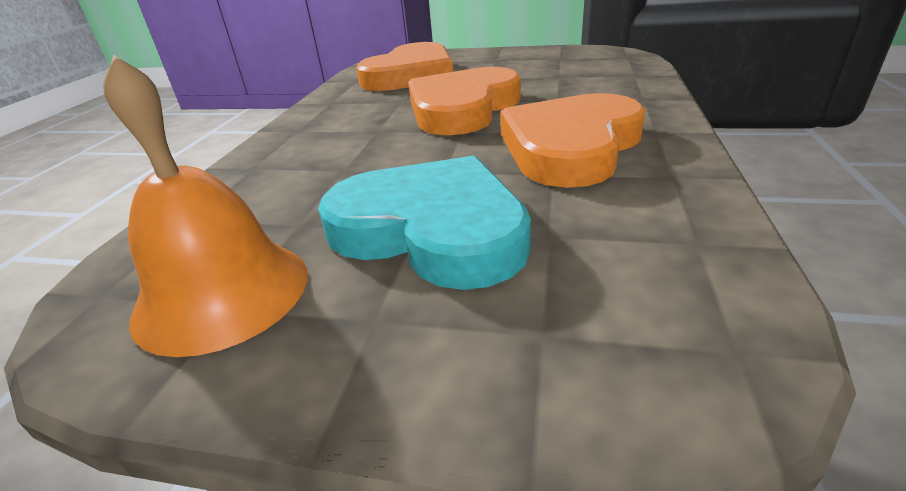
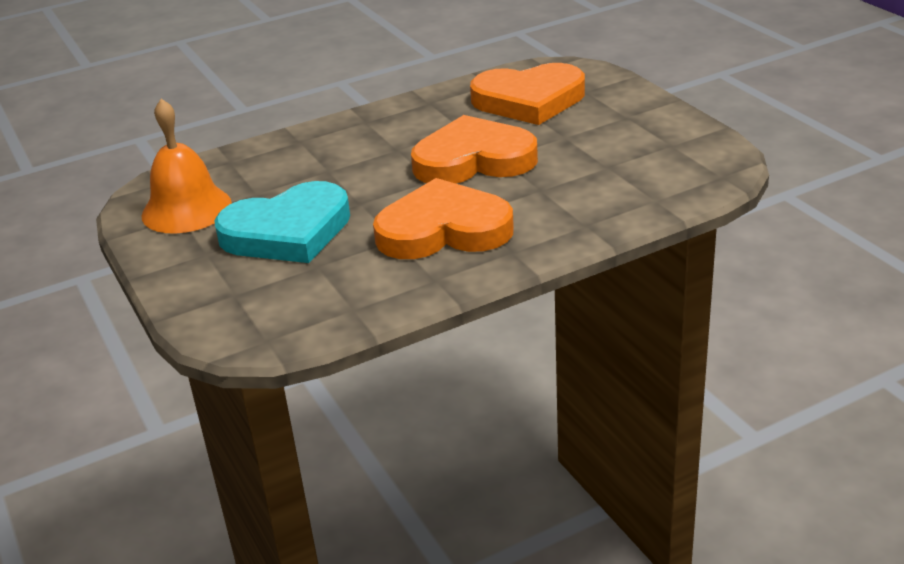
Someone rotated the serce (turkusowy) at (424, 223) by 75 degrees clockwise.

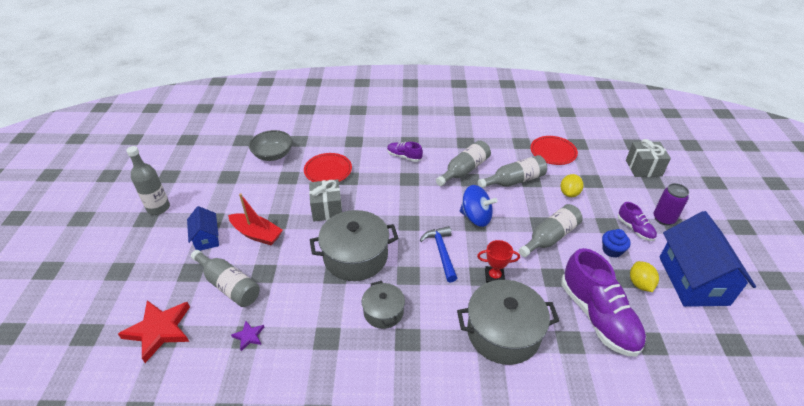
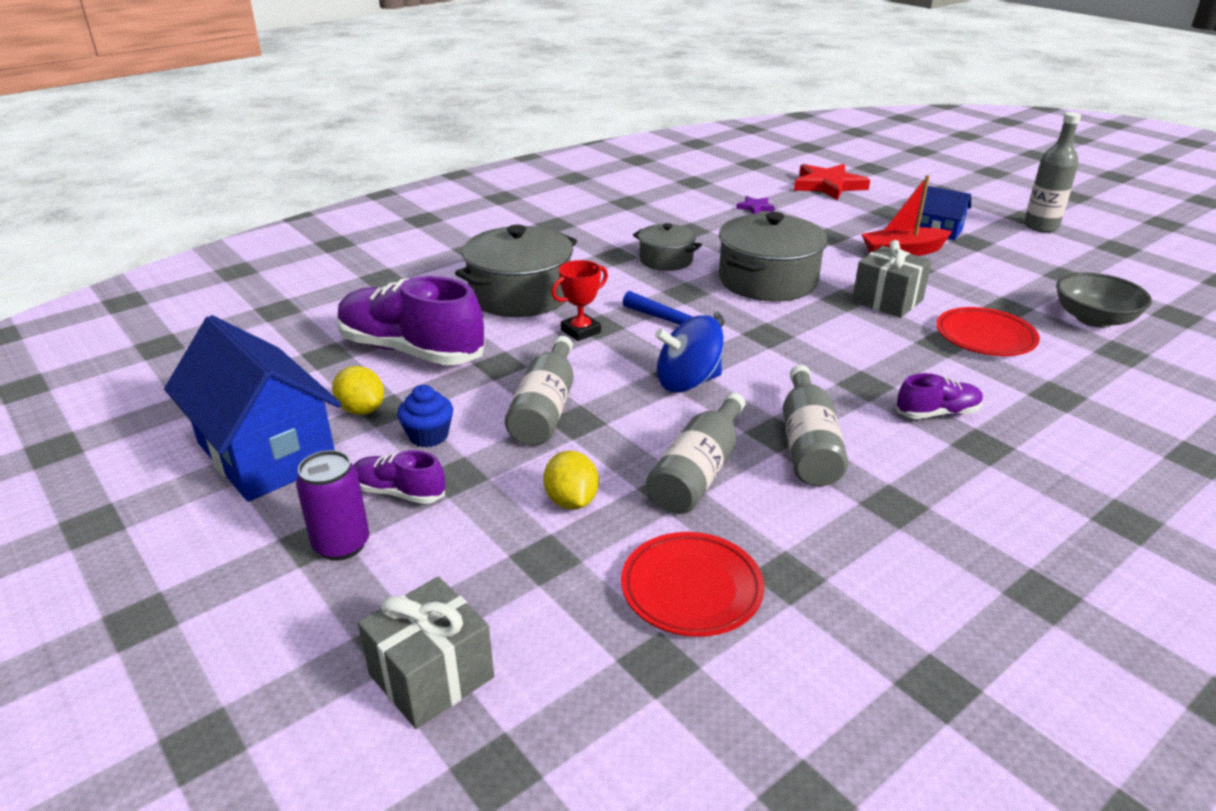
Someone took away the butelka (szary) at (225, 278).

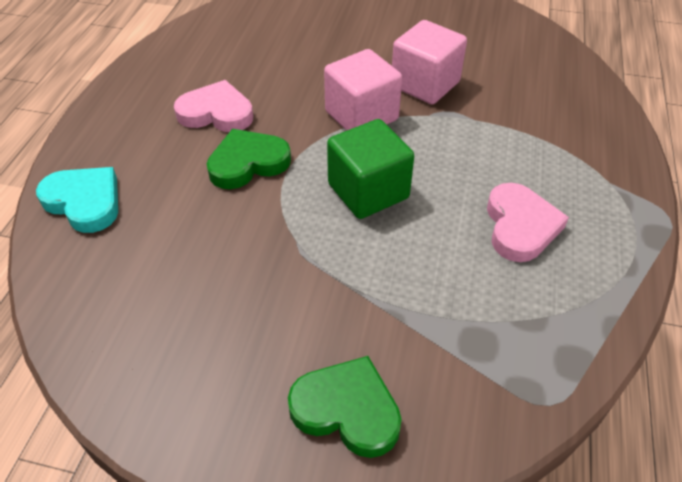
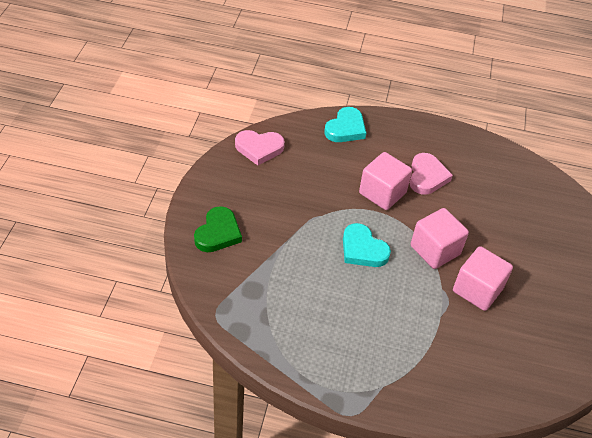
Someone swapped the sześcian (zielony) at (370, 169) for the serce (turkusowy) at (367, 245). Someone swapped the serce (zielony) at (249, 159) for the sześcian (różowy) at (385, 181). Someone carried the serce (różowy) from (528, 222) to (260, 148).

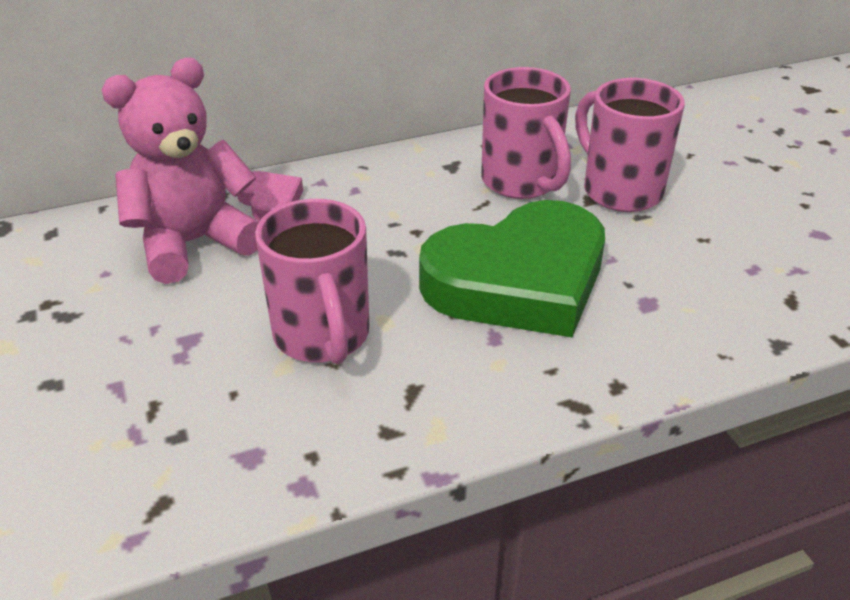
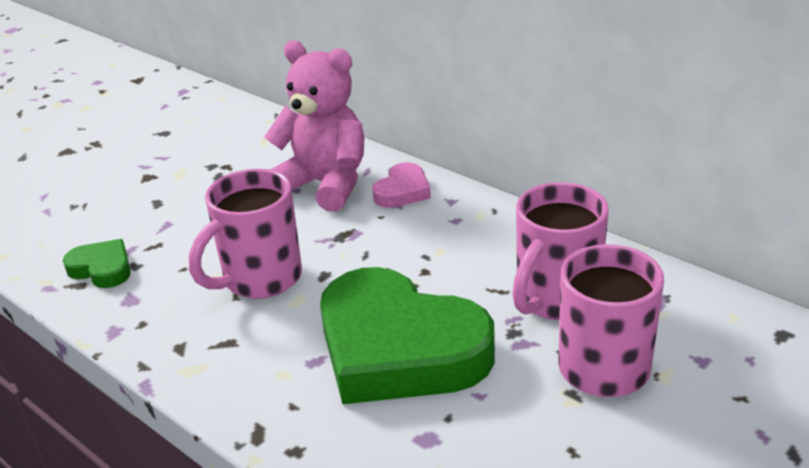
Someone put down the serce (zielony) at (97, 263).

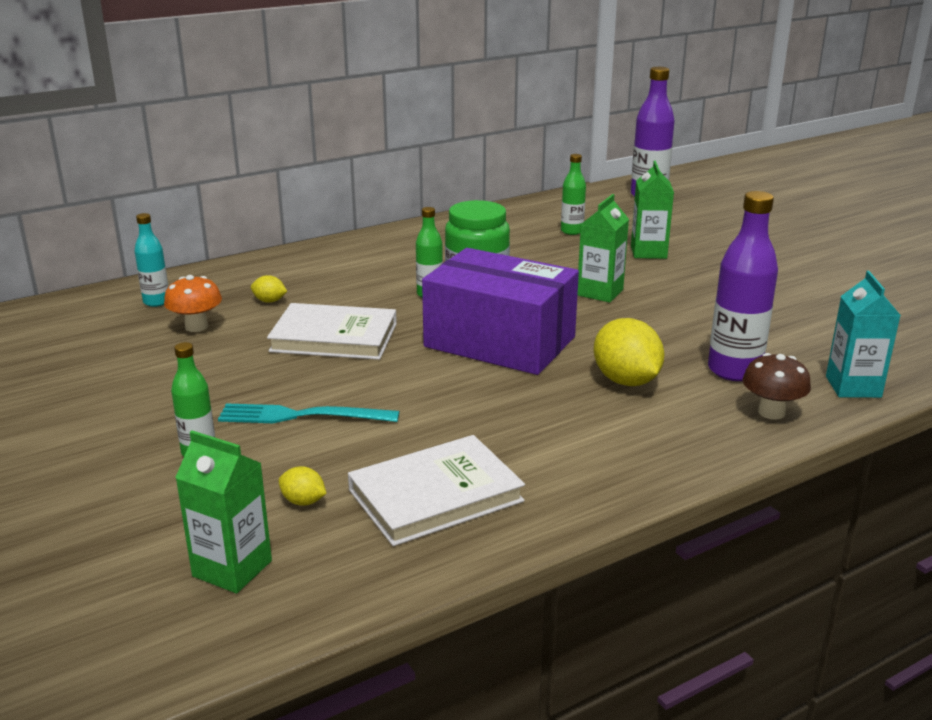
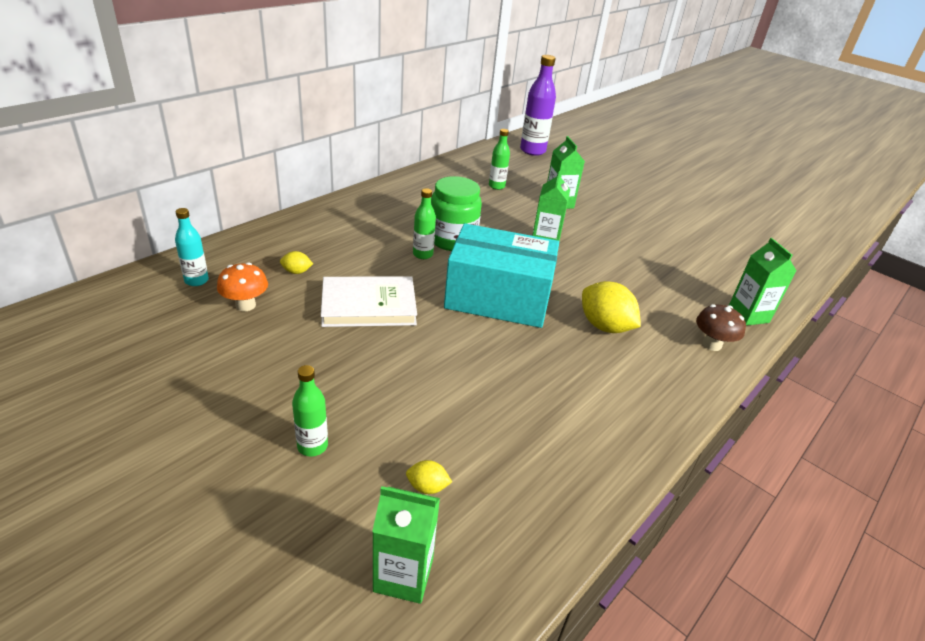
Someone took away the butelka (fioletowy) at (743, 286). Someone repainted the pudełko (fioletowy) at (500, 311), which became the pudełko (turkusowy) at (501, 275). Someone repainted the karton mleka (turkusowy) at (863, 334), which became the karton mleka (zielony) at (762, 282). Someone took away the widelec (turkusowy) at (309, 413). Someone took away the książka (biały) at (436, 490).

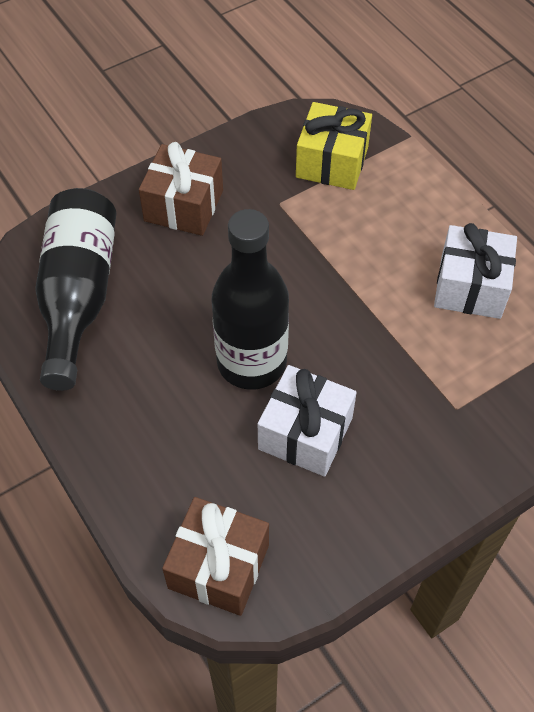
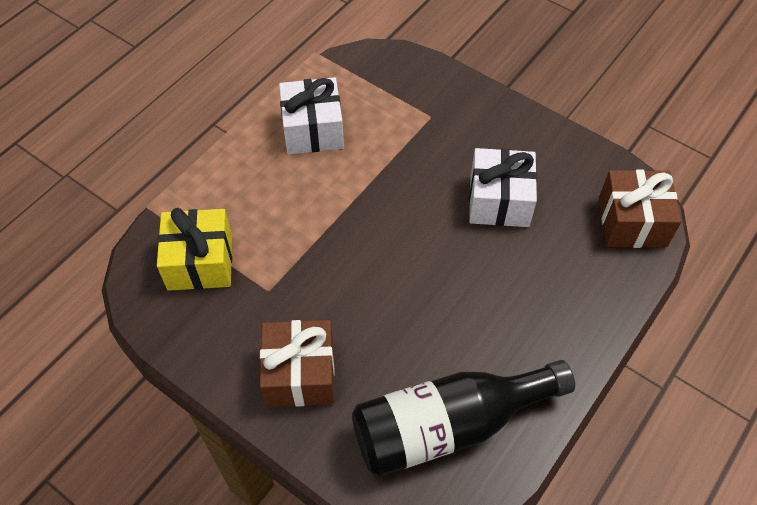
Someone took away the butelka (czarny) at (250, 299).

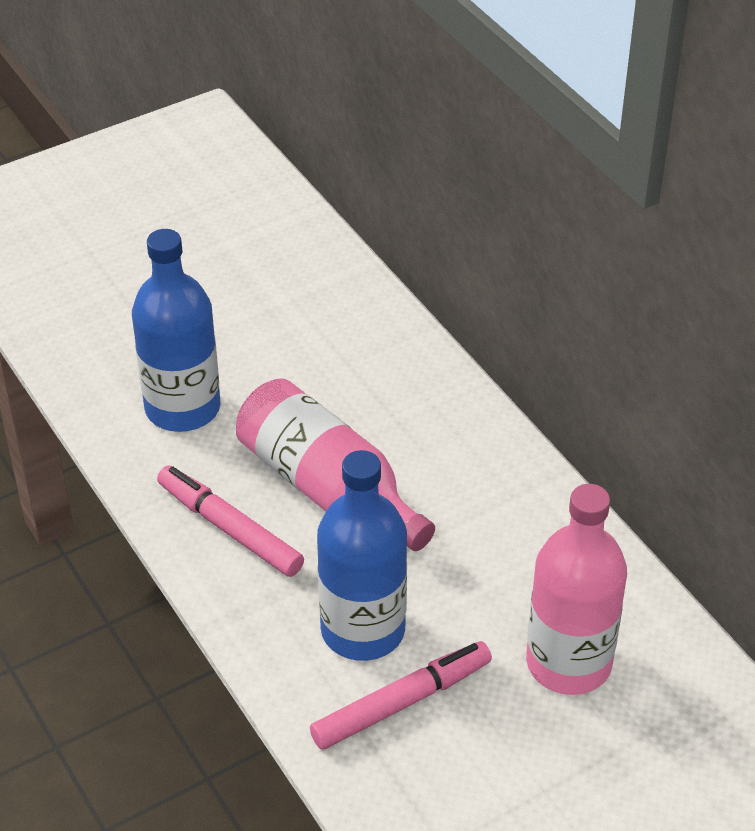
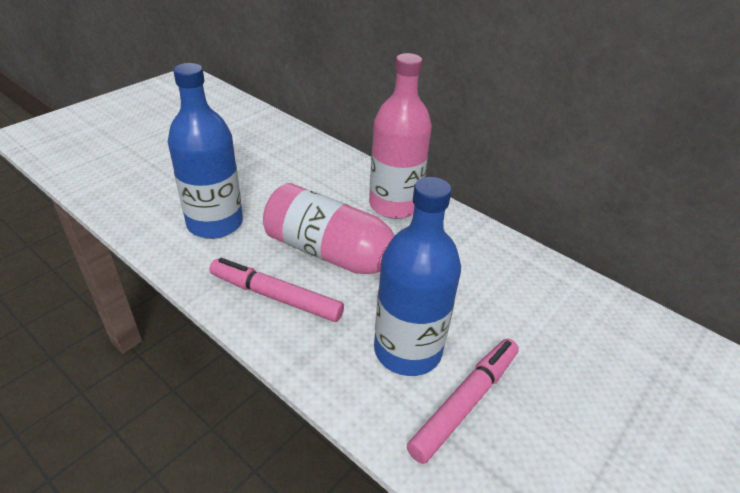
Someone carried the butelka (różowy) from (576, 589) to (400, 136).

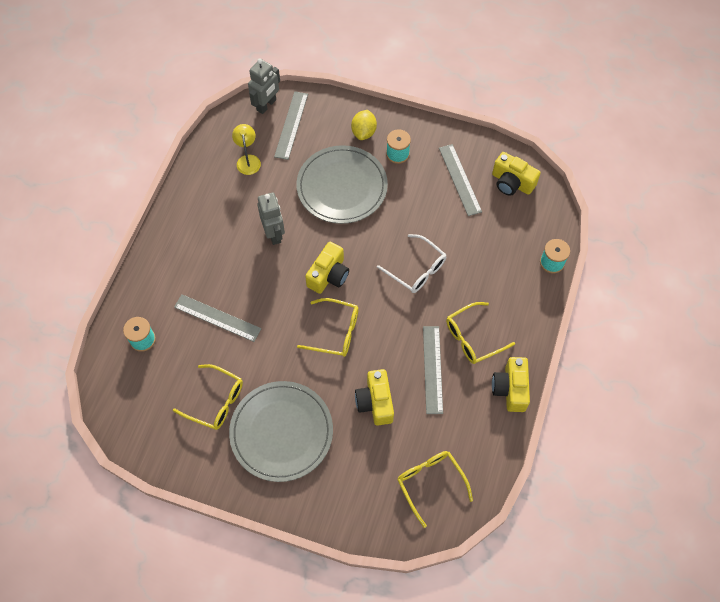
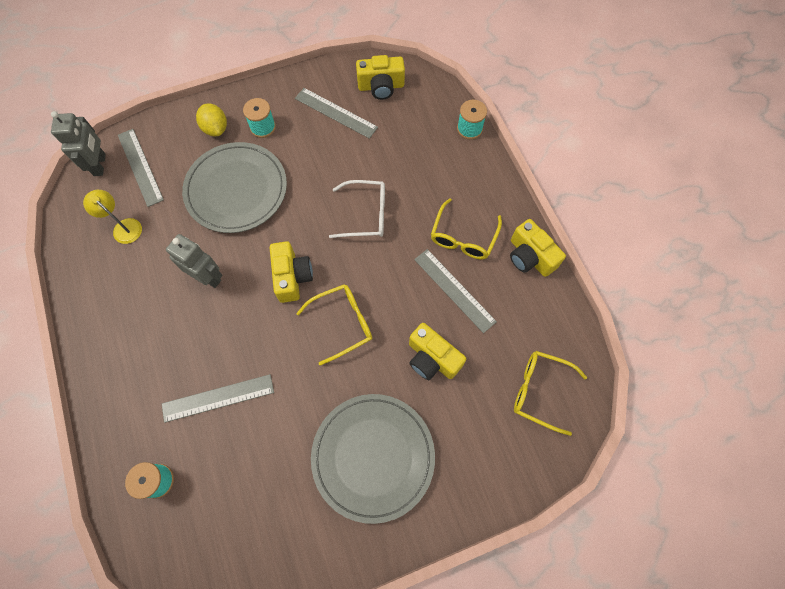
Someone took away the okulary (żółty) at (208, 397).

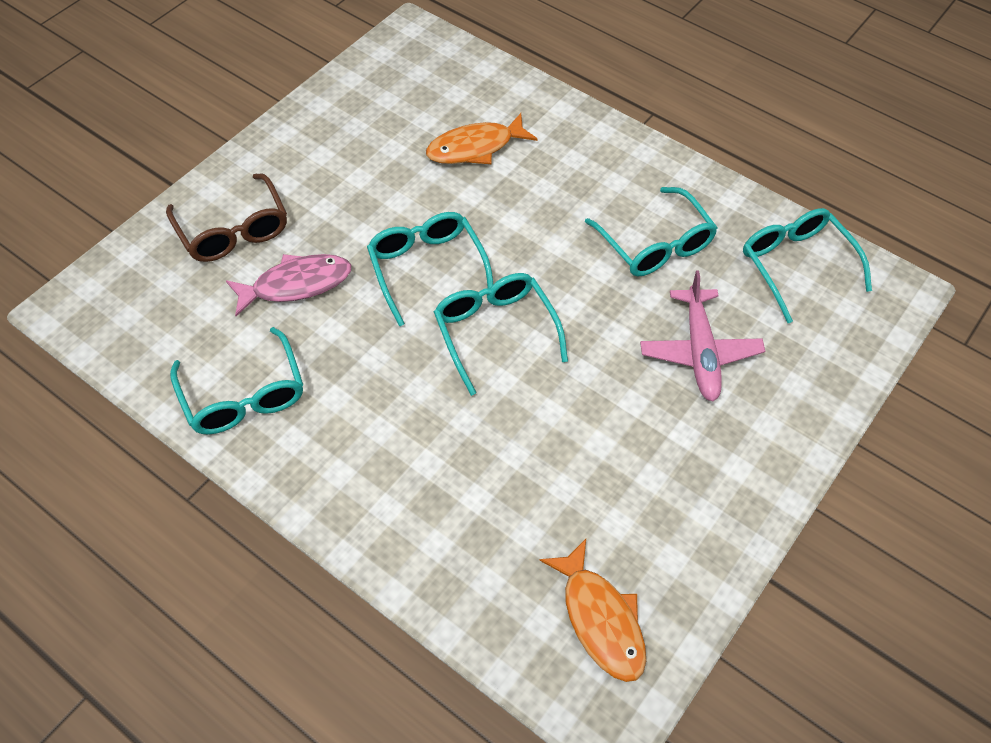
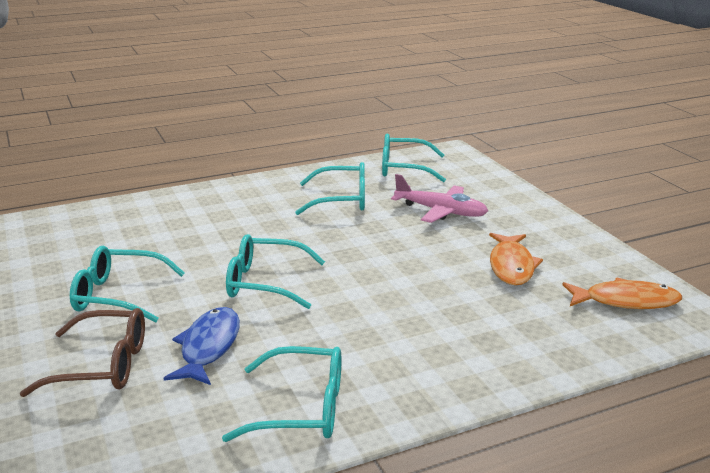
Someone carried the ryba (pomarańczowy) from (482, 138) to (516, 259). Someone repainted the ryba (różowy) at (288, 285), which became the ryba (niebieski) at (202, 346). Someone carried the okulary (turkusowy) from (501, 334) to (127, 284).

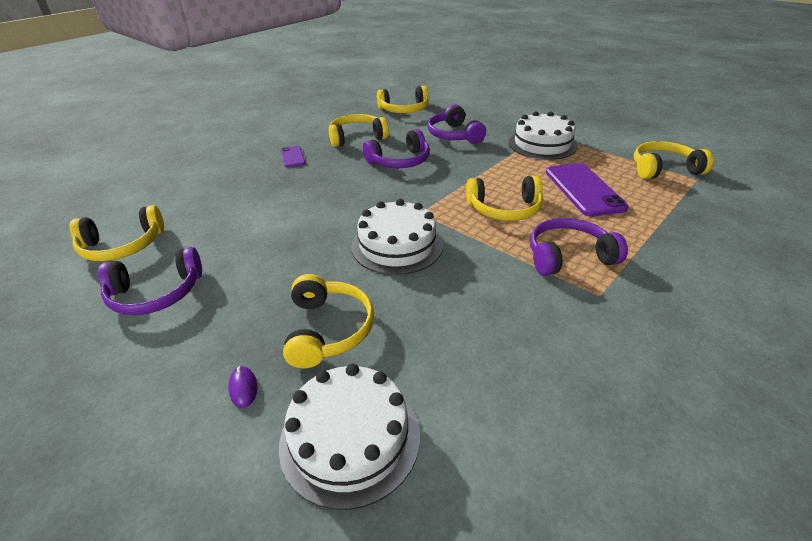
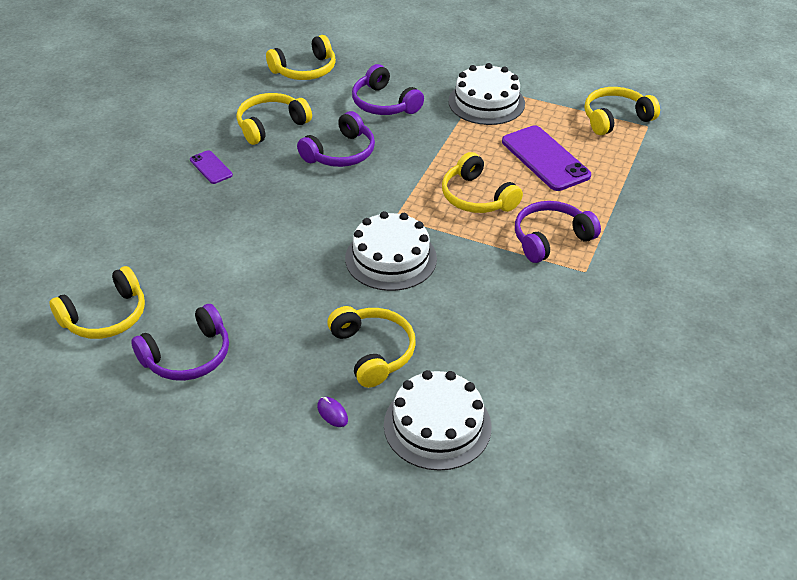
Someone rotated the słuchawki (żółty) at (504, 198) by 75 degrees clockwise.

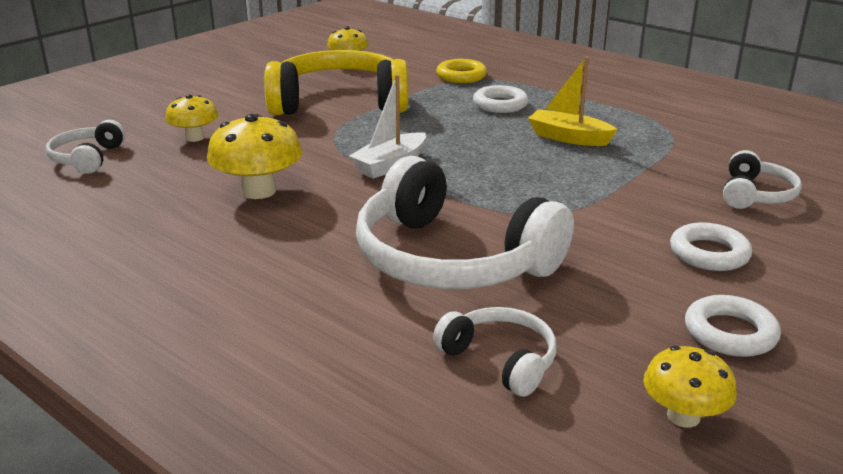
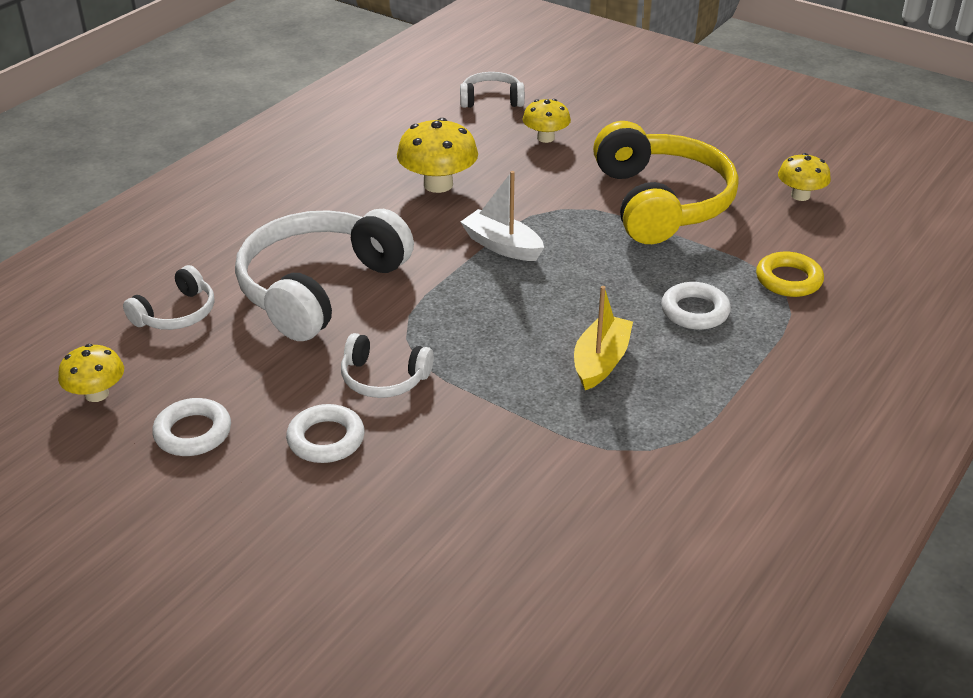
Someone carried the słuchawki (biały) from (762, 179) to (387, 365).

